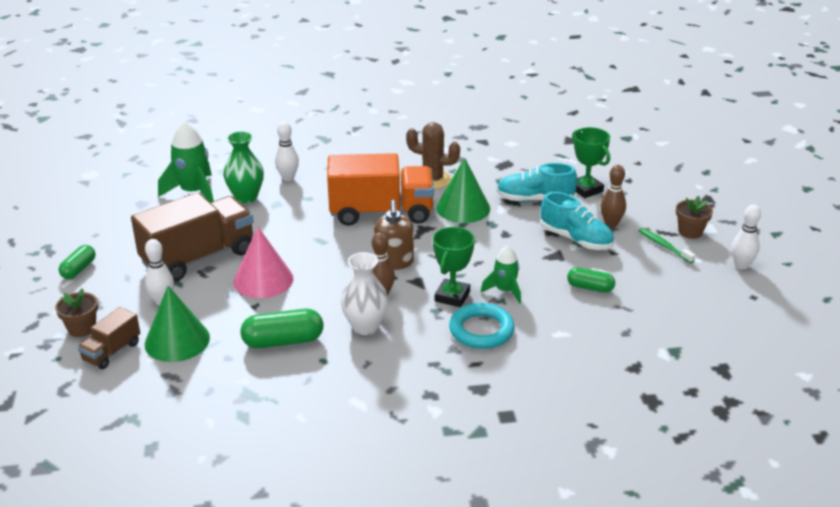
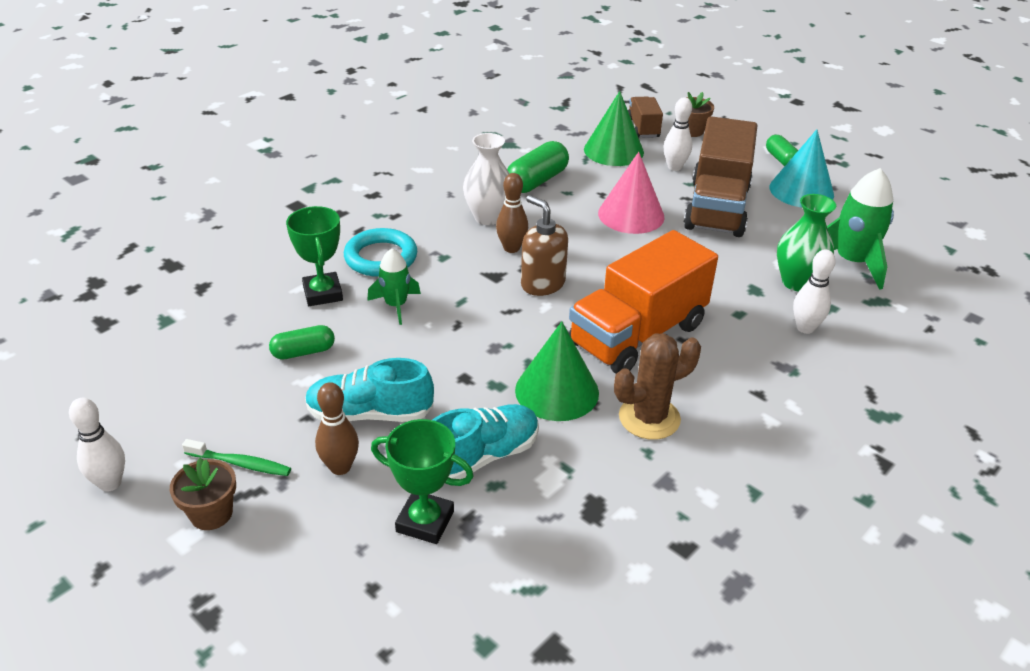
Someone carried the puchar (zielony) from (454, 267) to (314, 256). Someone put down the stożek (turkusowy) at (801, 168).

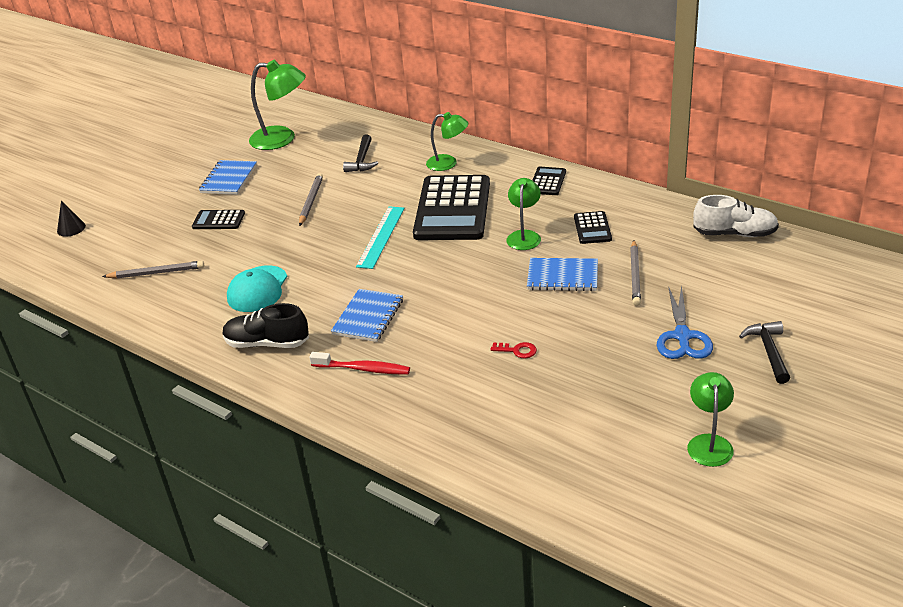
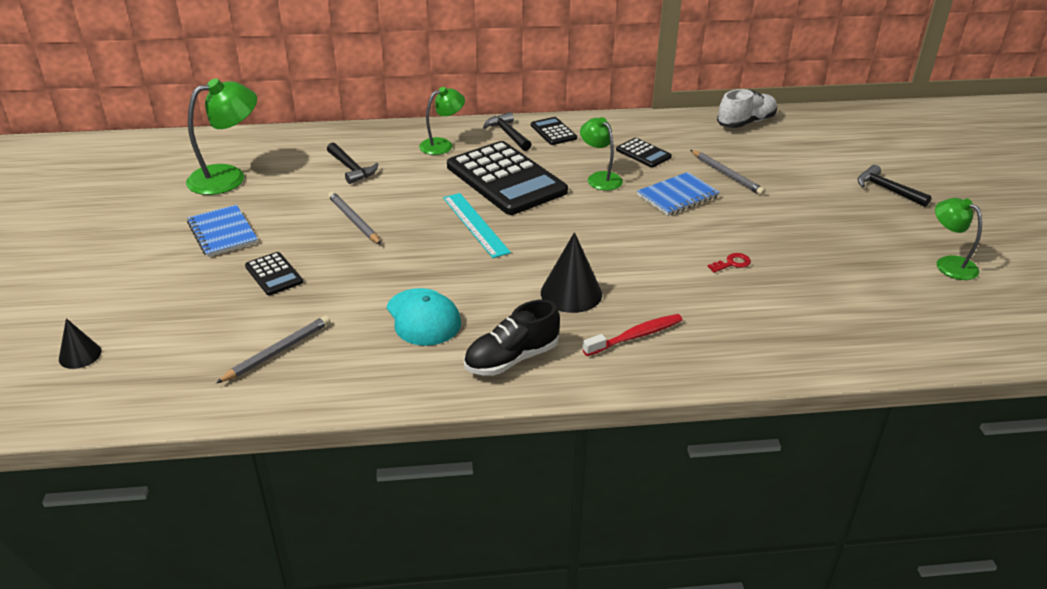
Someone rotated the kalkulator (czarny) at (218, 219) by 90 degrees counterclockwise. Someone took away the nożyczki (niebieski) at (685, 322). Someone swapped the zeszyt (niebieski) at (367, 315) for the stożek (czarny) at (571, 272). Someone put down the młotek (czarny) at (507, 131).

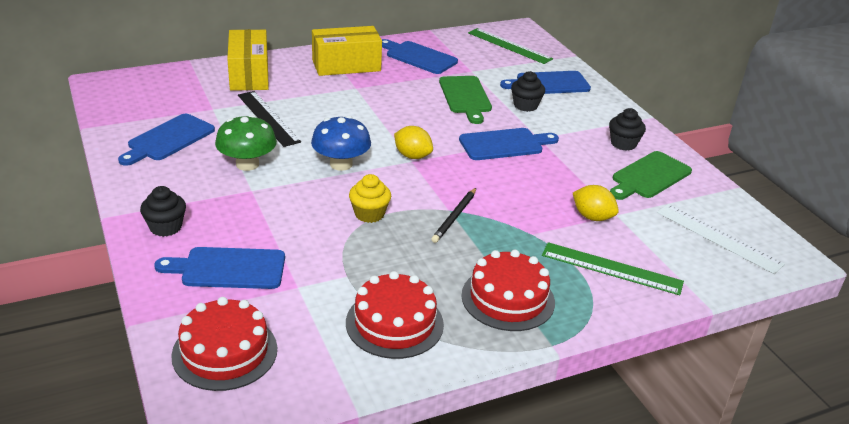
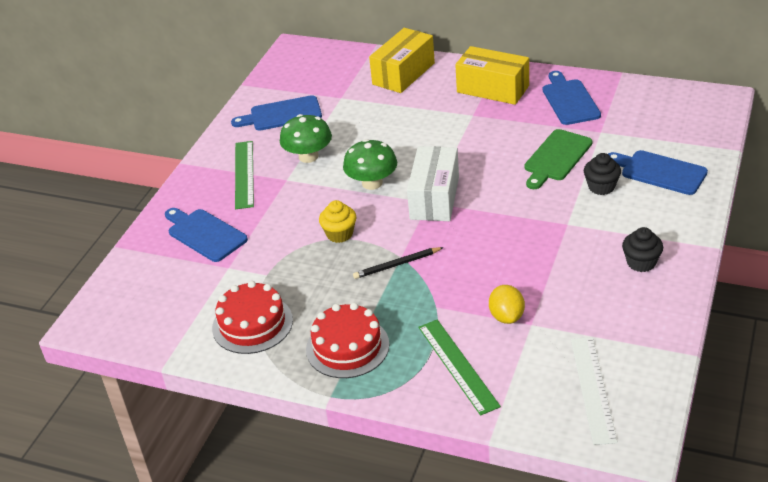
Someone carried the linijka (zielony) from (510, 46) to (244, 175). Someone took away the linijka (czarny) at (269, 119). Someone repainted the grzyb (niebieski) at (341, 143), which became the grzyb (zielony) at (370, 164). Someone swapped the cytryna (żółty) at (413, 142) for the pudełko (biały) at (433, 183). Someone took away the deska do krojenia (niebieski) at (509, 144). Someone took away the deska do krojenia (zielony) at (651, 175). Someone took away the muffinka (czarny) at (163, 211). Someone took away the tort (czerwony) at (224, 344).

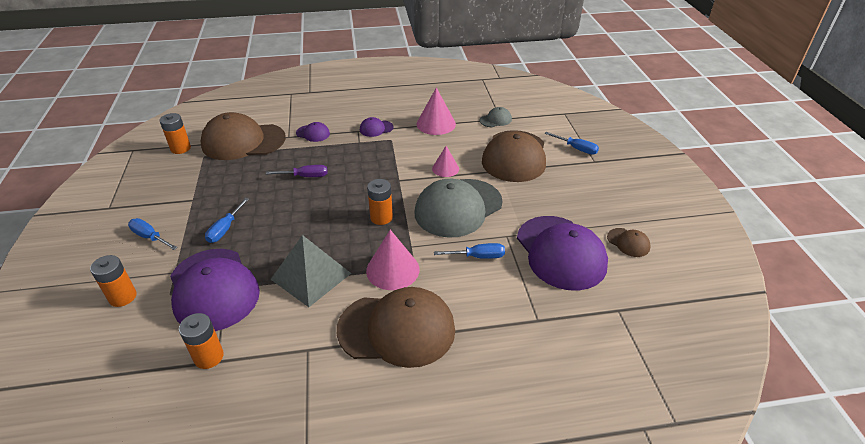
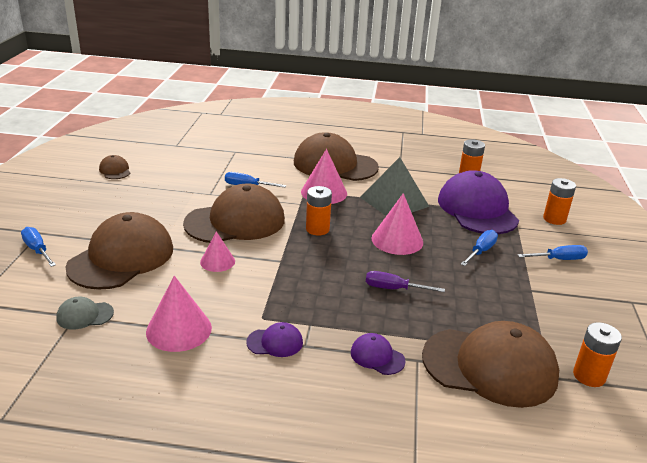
Someone repainted the czapka (szary) at (458, 208), which became the czapka (brązowy) at (234, 213). Someone took away the czapka (fioletowy) at (562, 253). Someone rotated the śrubokręt (niebieski) at (153, 234) by 60 degrees counterclockwise. Someone put down the stożek (różowy) at (397, 224).

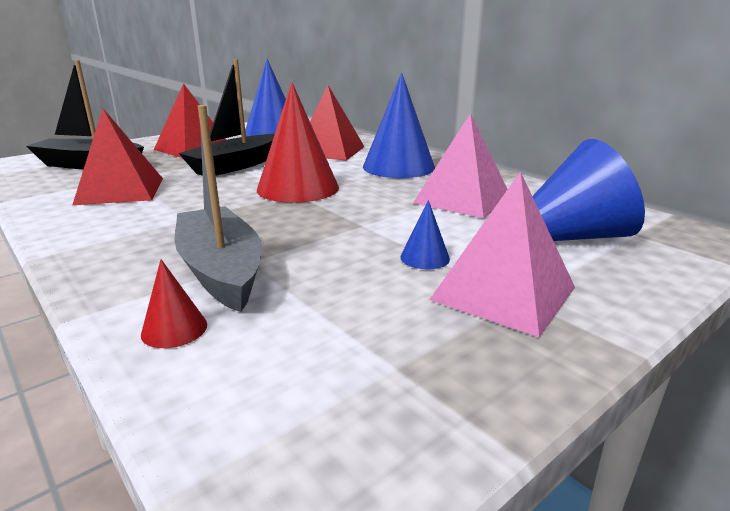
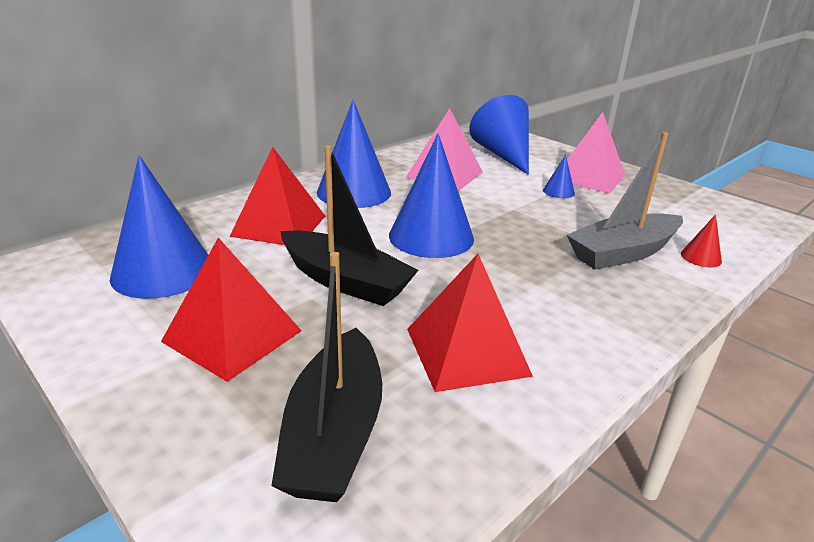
Someone repainted the stożek (czerwony) at (298, 142), which became the stożek (niebieski) at (431, 196).

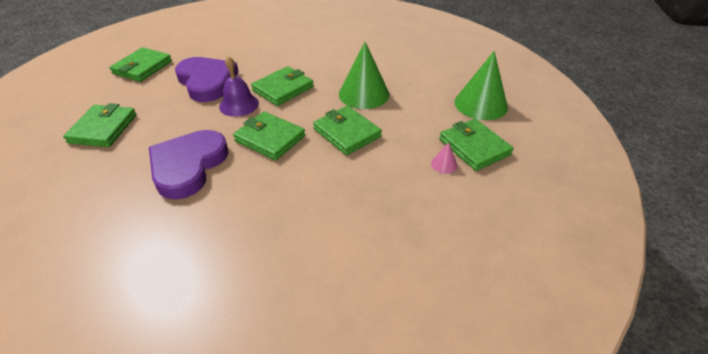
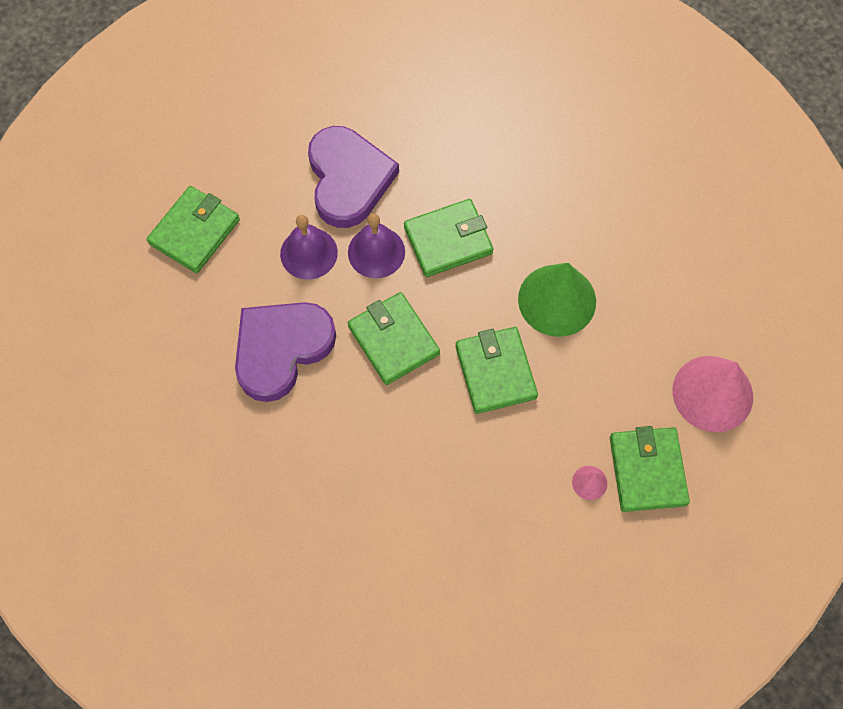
Someone took away the portfel (zielony) at (141, 64). Someone repainted the stożek (zielony) at (481, 85), which became the stożek (różowy) at (712, 394). Someone put down the dzwonek (fioletowy) at (309, 247).

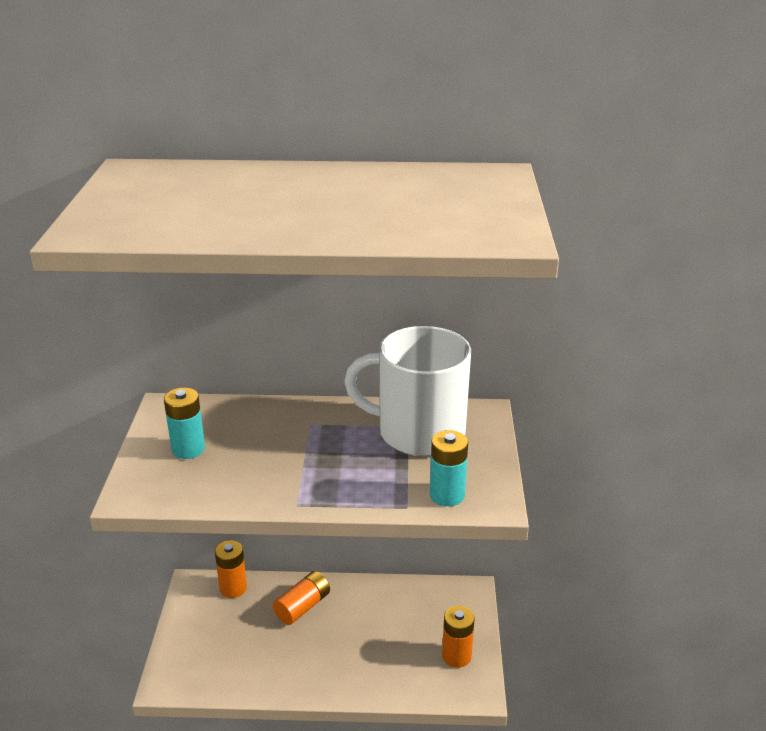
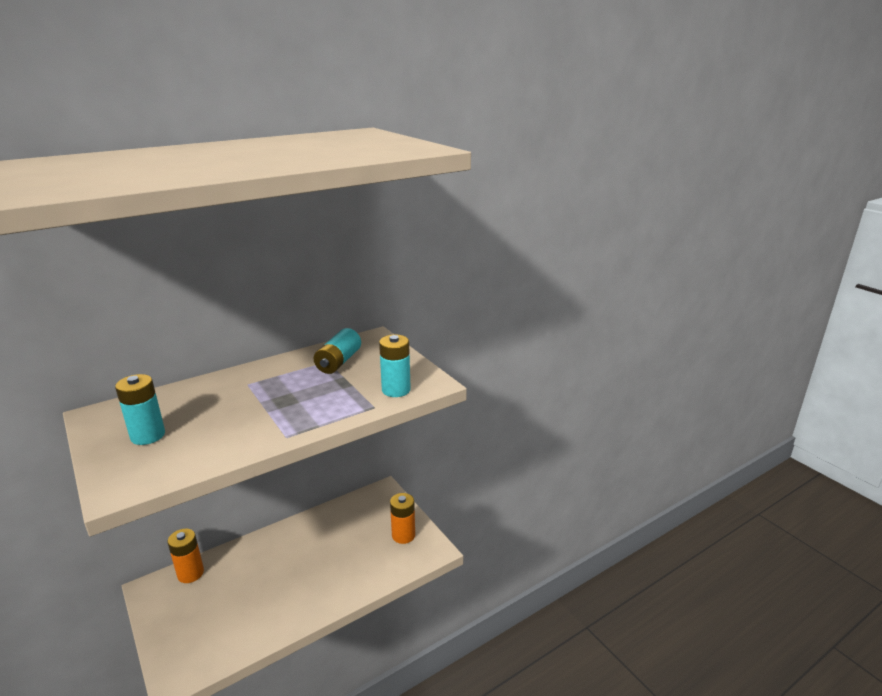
Someone swapped the kubek (biały) at (407, 391) for the bateria (turkusowy) at (337, 351). Someone took away the bateria (pomarańczowy) at (301, 598).

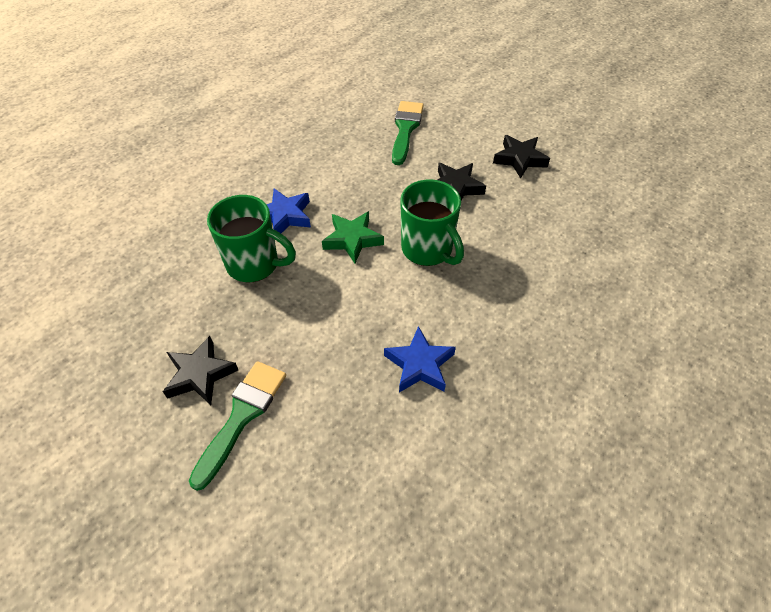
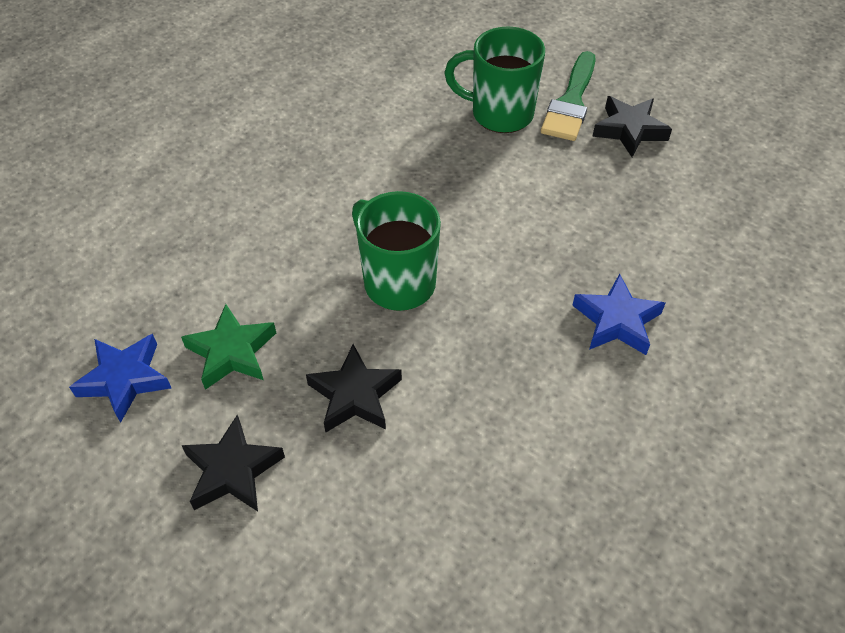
Someone took away the pędzel (zielony) at (408, 133). Someone carried the kubek (zielony) from (251, 239) to (494, 80). Someone carried the gwiazda (zielony) from (353, 237) to (228, 347). Someone carried the gwiazda (niebieski) from (420, 359) to (120, 378).

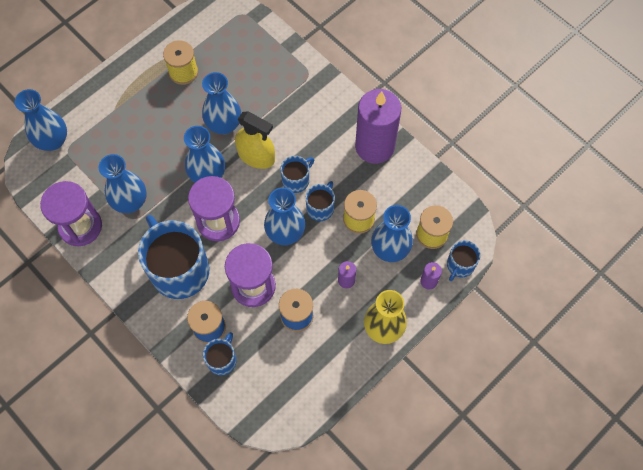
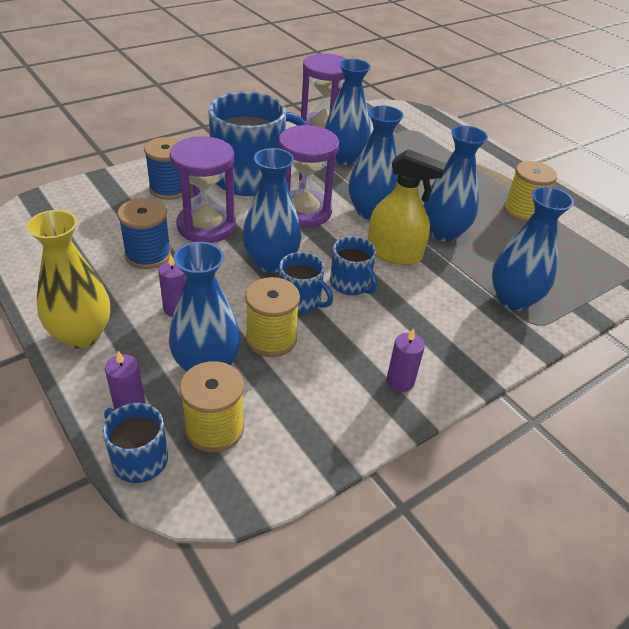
Someone carried the wazon (niebieski) from (41, 120) to (533, 249). Someone scaled the świeca (fioletowy) at (378, 126) by 0.41. Someone rotated the spryskiwacz (żółty) at (255, 140) by 105 degrees counterclockwise. Someone took away the kubek (niebieski) at (220, 354).

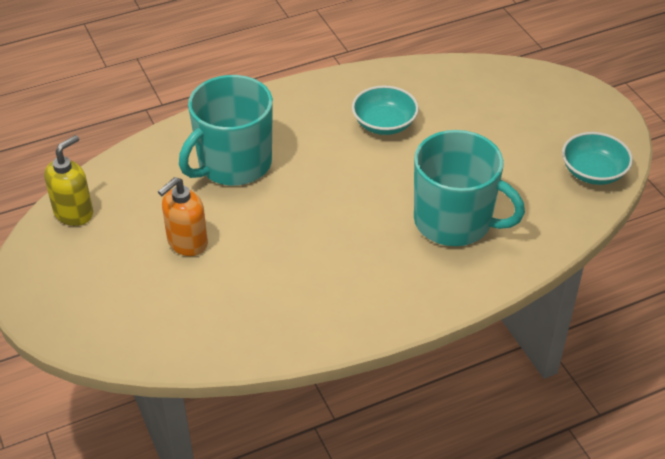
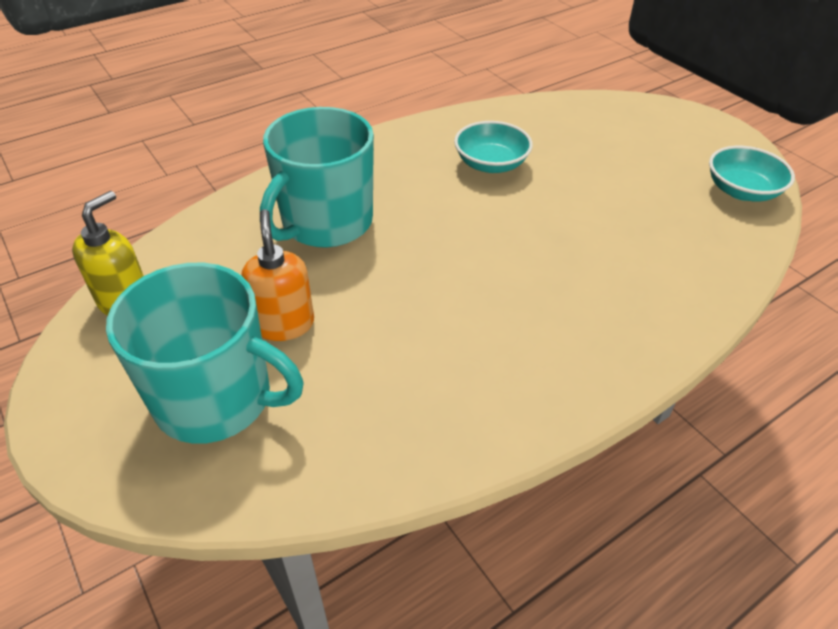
Someone carried the kubek (turkusowy) from (469, 188) to (205, 353). Someone rotated the dozownik mydła (pomarańczowy) at (183, 216) by 135 degrees clockwise.

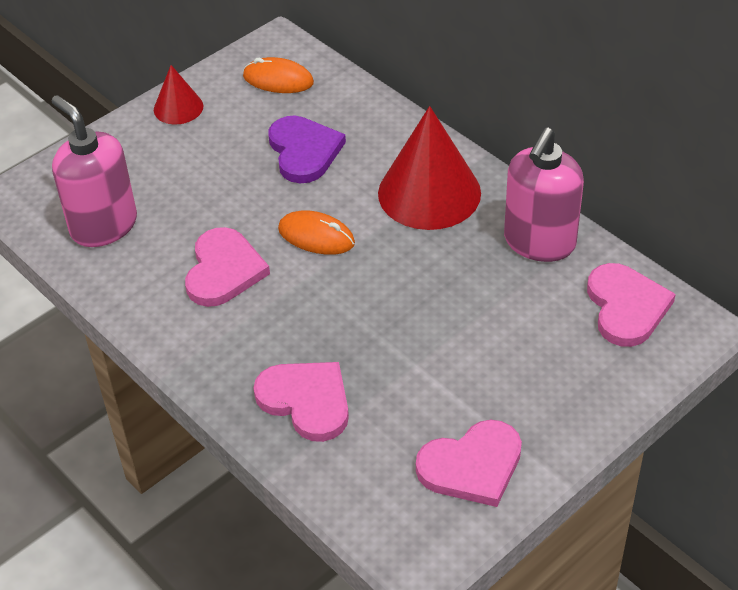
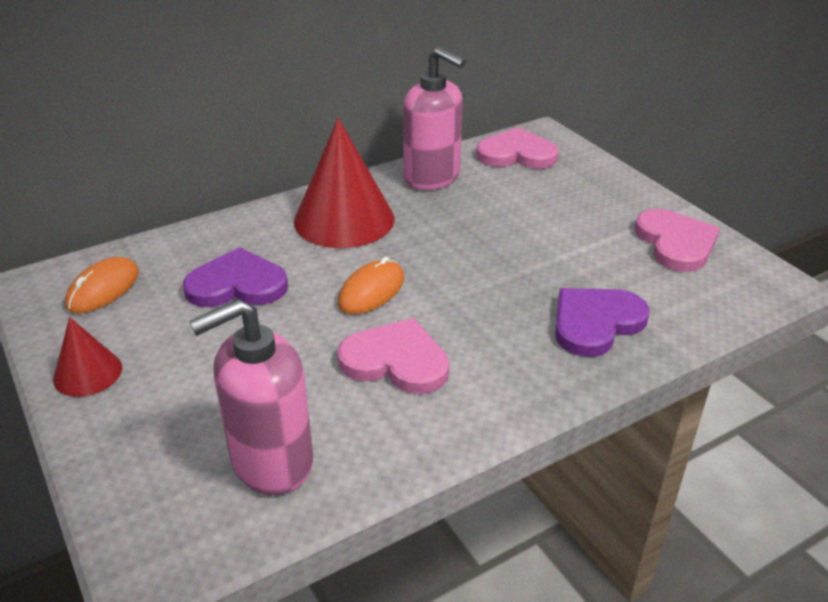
Someone repainted the serce (różowy) at (301, 402), which became the serce (fioletowy) at (602, 322).

